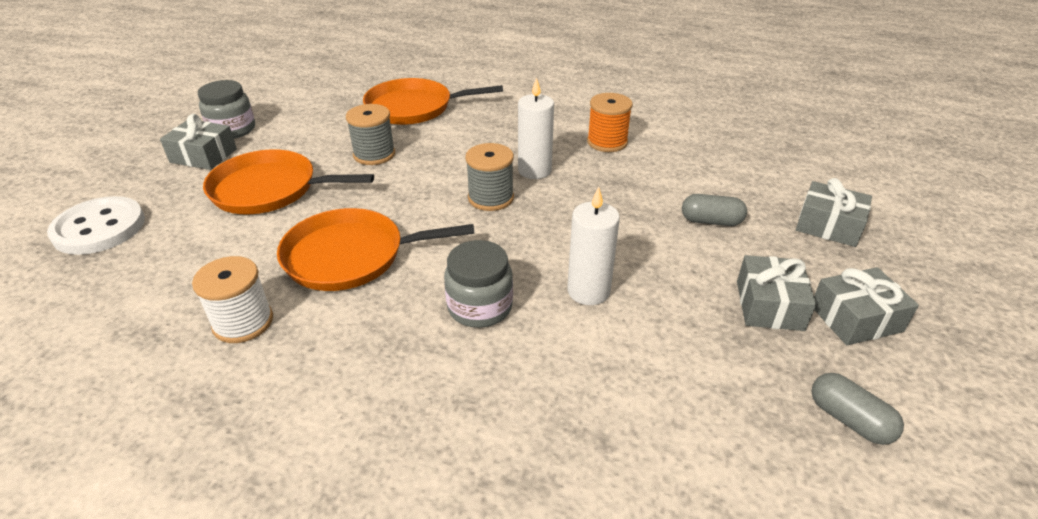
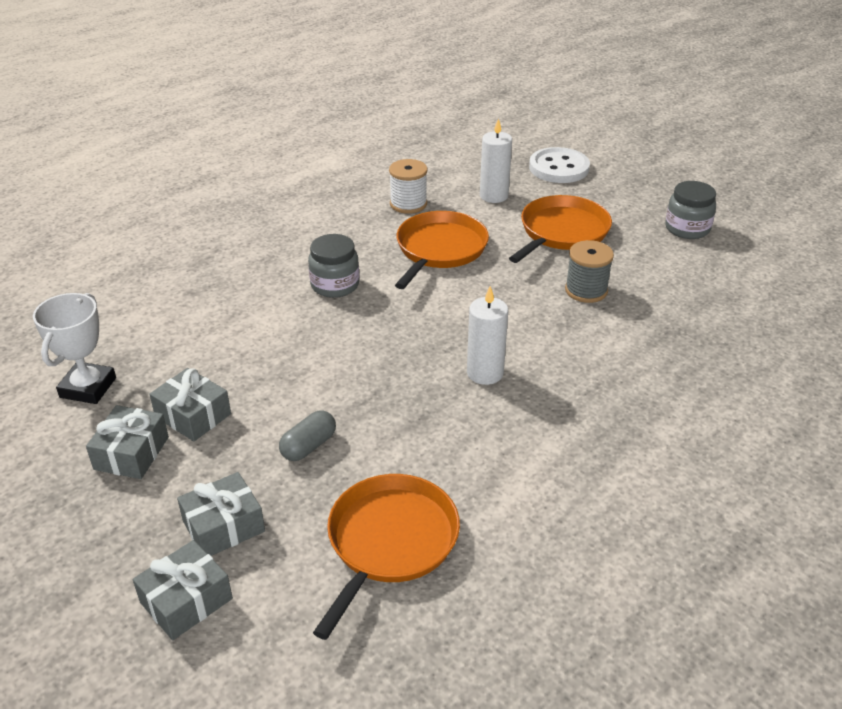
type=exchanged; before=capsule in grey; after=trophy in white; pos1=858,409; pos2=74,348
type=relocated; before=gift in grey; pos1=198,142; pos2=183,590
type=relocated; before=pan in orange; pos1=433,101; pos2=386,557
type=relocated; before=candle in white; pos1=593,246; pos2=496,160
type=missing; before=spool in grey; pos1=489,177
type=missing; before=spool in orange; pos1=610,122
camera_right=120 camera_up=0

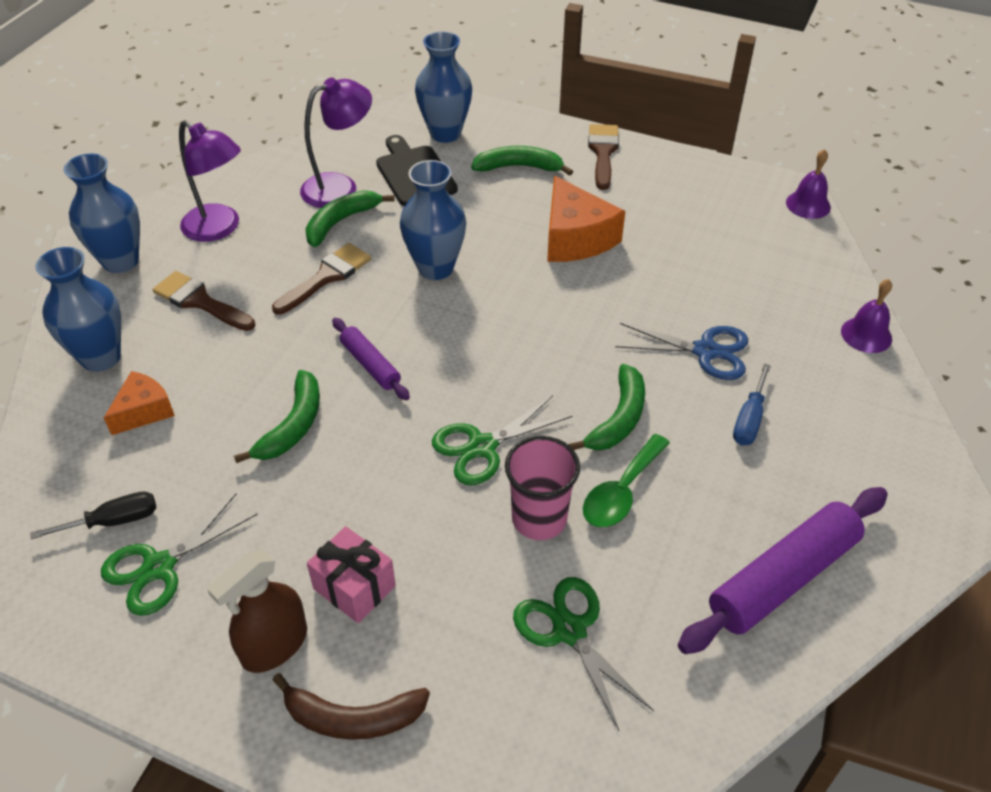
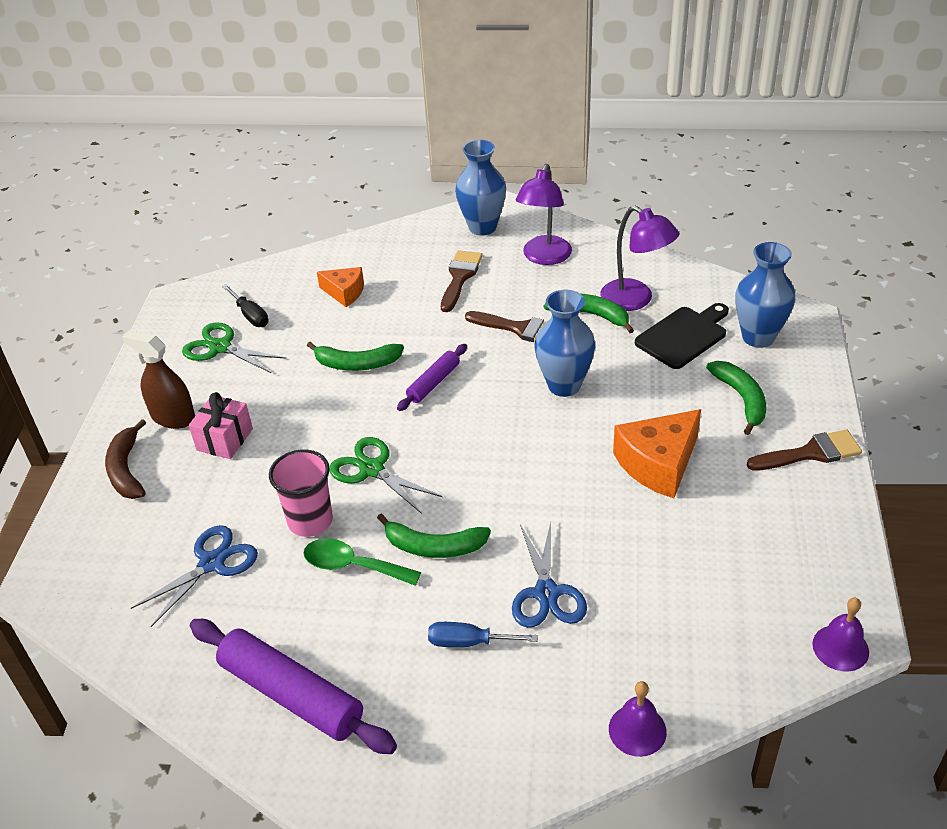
type=colour; before=scissors in green; after=scissors in blue; pos1=583,654; pos2=194,576
type=missing; before=vase in blue; pos1=78,309
camera_right=75 camera_up=-5

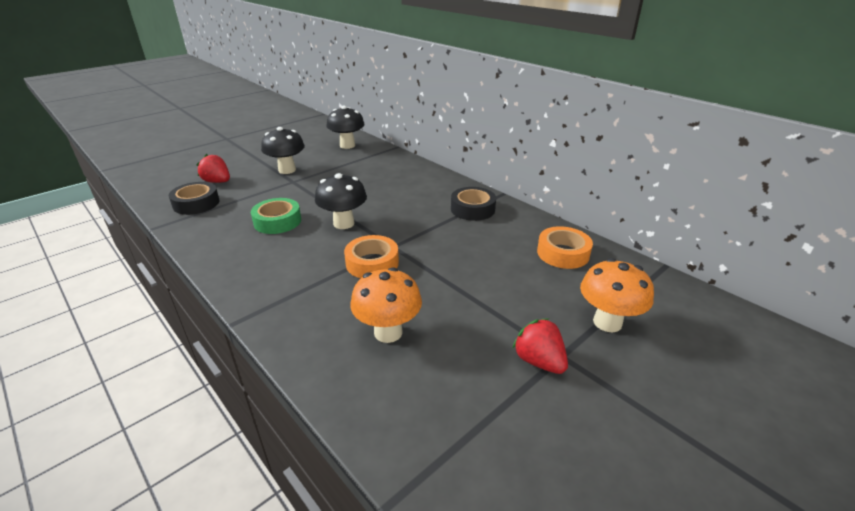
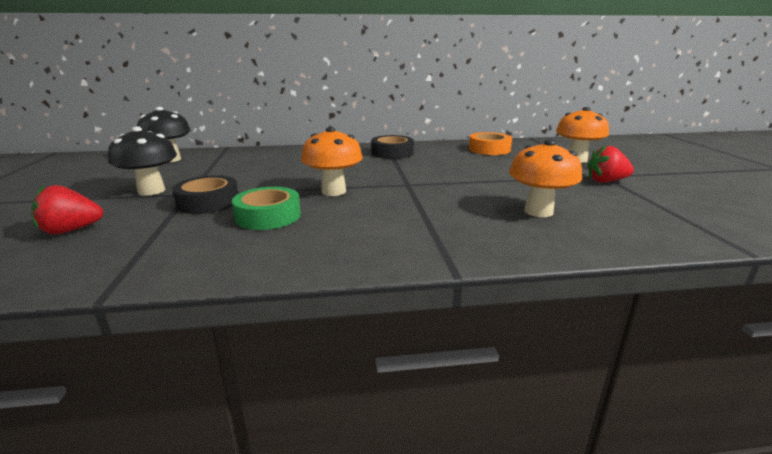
type=relocated; before=tape in black; pos1=194,198; pos2=205,194
type=colour; before=mushroom in black; after=mushroom in orange; pos1=341,201; pos2=332,161
type=missing; before=tape in orange; pos1=371,256
camera_right=-55 camera_up=-10

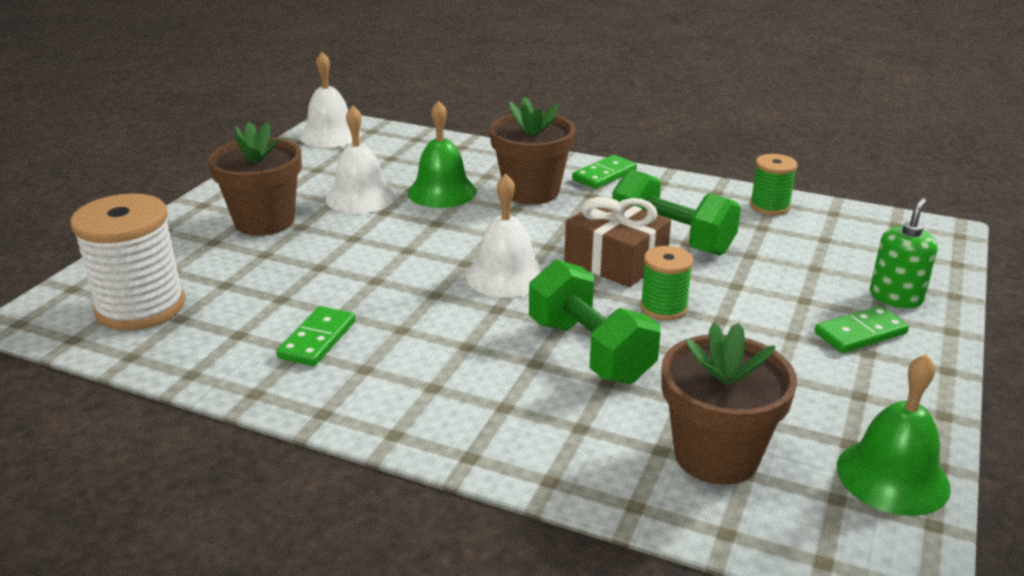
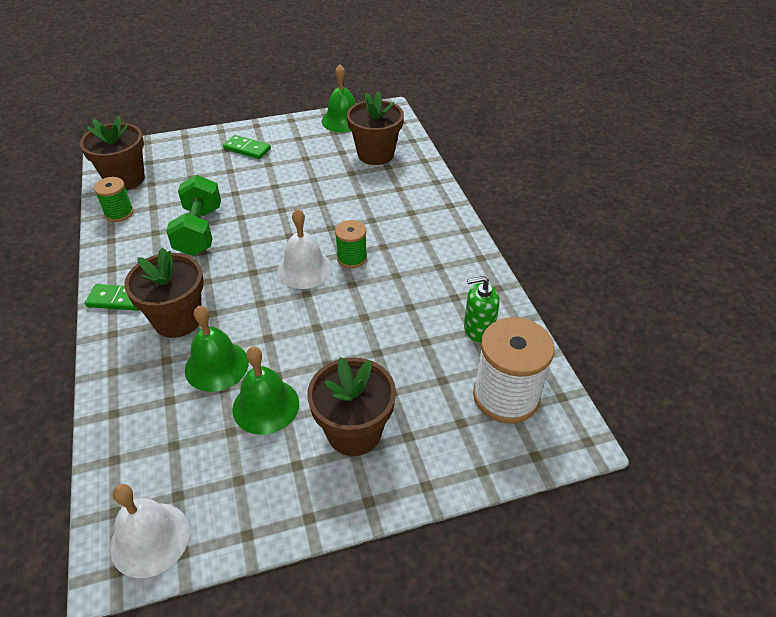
type=appeared; after=flower pot in brown; pos2=112,152
type=colour; before=bell in white; after=bell in green; pos1=361,159; pos2=265,391
type=relocated; before=spool in green; pos1=666,283; pos2=351,244
type=relocated; before=soap dispenser in green; pos1=904,253; pos2=482,309
type=missing; before=domino in green; pos1=315,336
type=missing; before=dumbbell in green; pos1=595,321
type=missing; before=gift in brown; pos1=617,242
camera_right=-130 camera_up=15

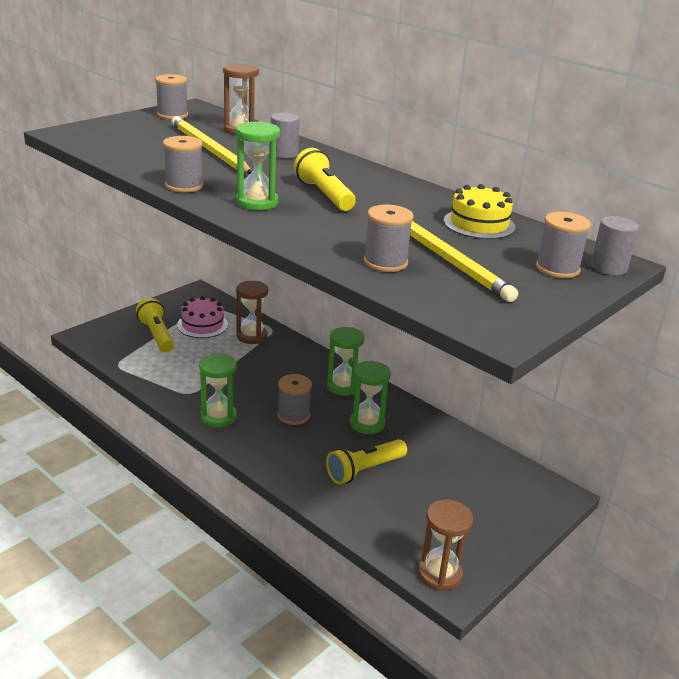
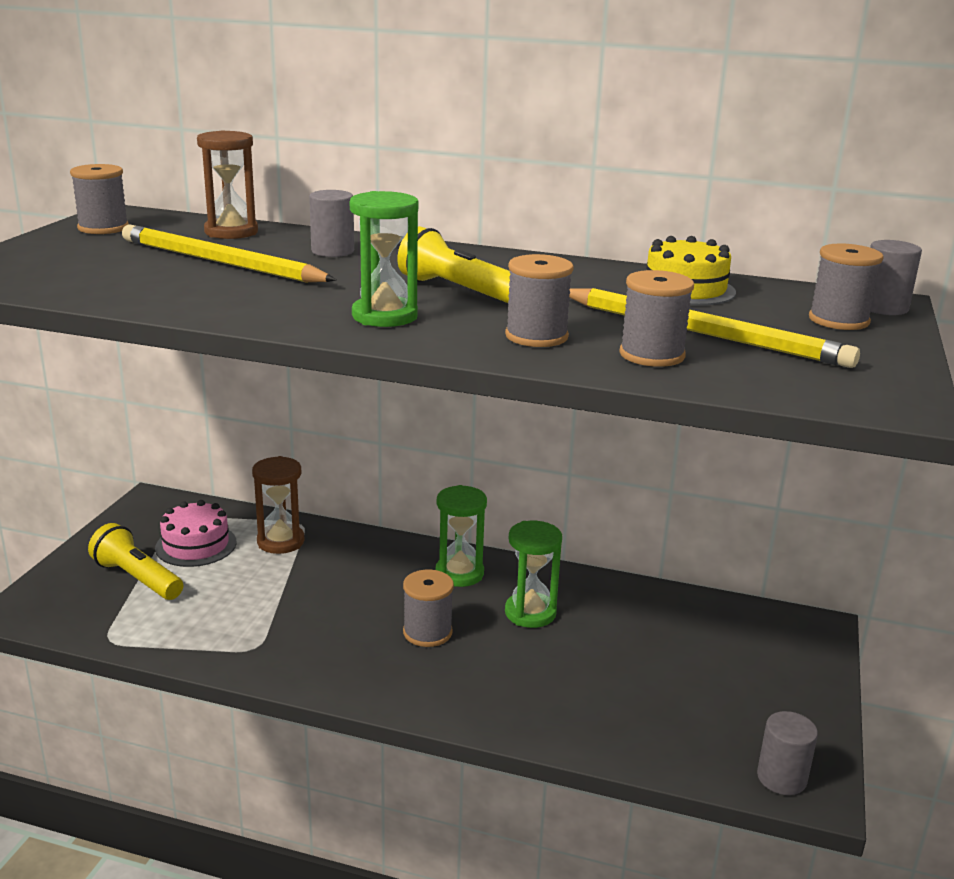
type=relocated; before=spool in grey; pos1=183,164; pos2=539,300
type=exchanged; before=hourglass in brown; after=cylinder in grey; pos1=445,545; pos2=787,753
type=missing; before=hourglass in green; pos1=218,390
type=missing; before=flashlight in yellow; pos1=366,461
camera_right=-25 camera_up=-5

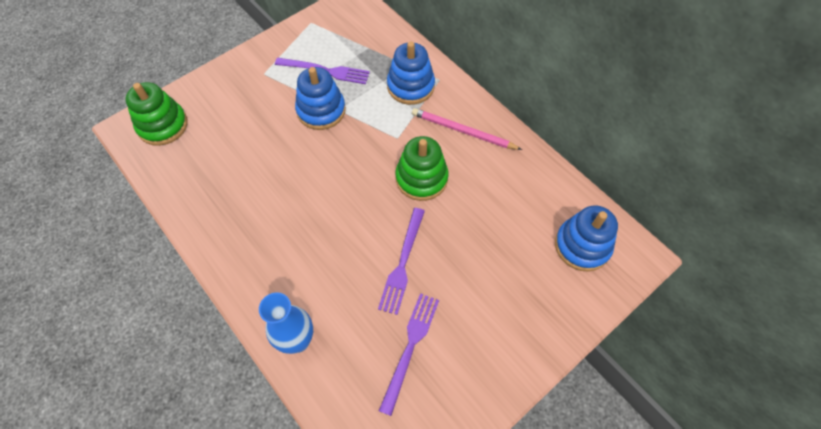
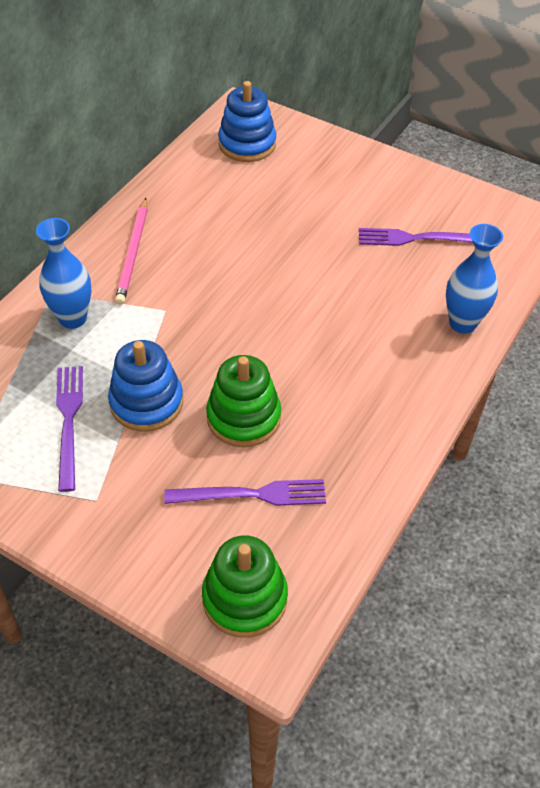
type=exchanged; before=stacking toy in blue; after=vase in blue; pos1=411,73; pos2=64,273
type=relocated; before=fork in purple; pos1=401,261; pos2=245,492
type=relocated; before=stacking toy in green; pos1=422,168; pos2=243,401
camera_right=-110 camera_up=-10

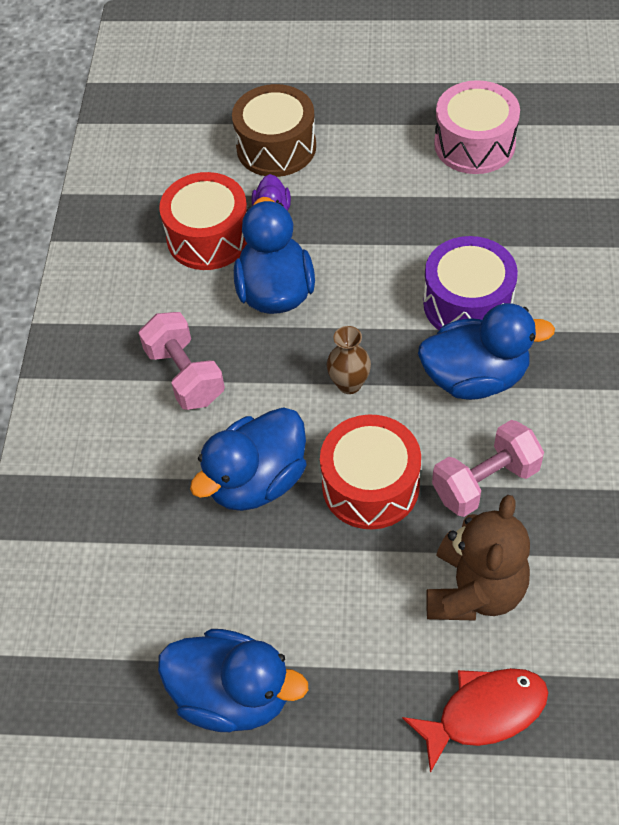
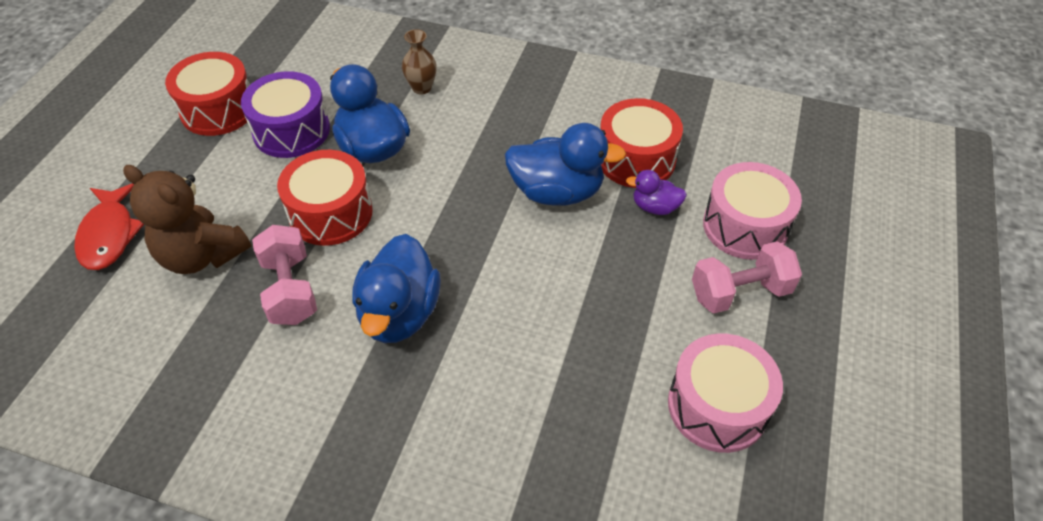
type=exchanged; before=duck in blue; after=drum in red; pos1=233,680; pos2=207,94
type=relocated; before=drum in purple; pos1=470,283; pos2=285,114
type=relocated; before=vase in brown; pos1=349,360; pos2=419,61
type=relocated; before=dumbbell in pink; pos1=182,361; pos2=747,277
type=colour; before=drum in brown; after=drum in pink; pos1=274,130; pos2=752,211
camera_right=100 camera_up=-5

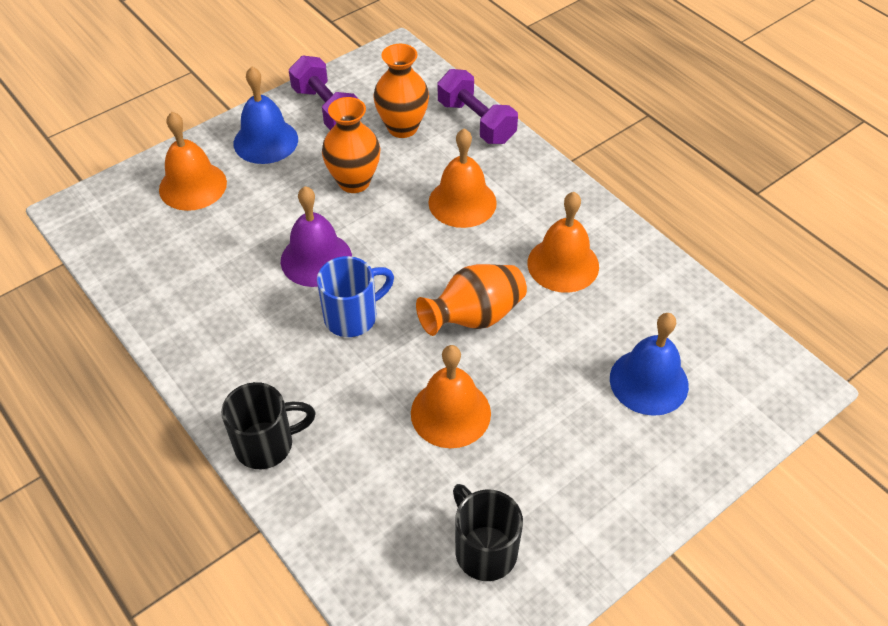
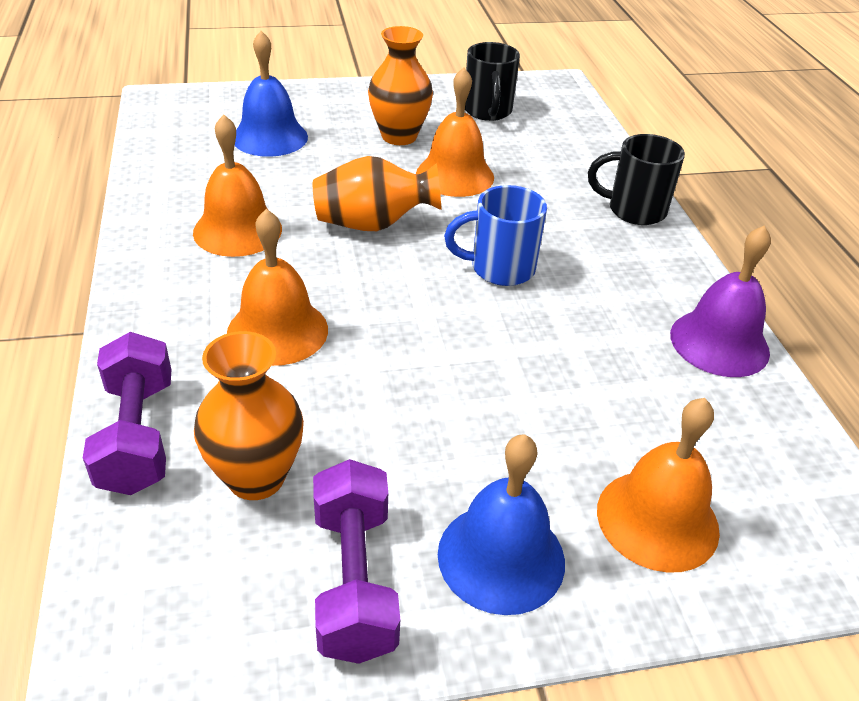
type=relocated; before=vase in orange; pos1=351,145; pos2=400,85
type=relocated; before=bell in purple; pos1=316,236; pos2=720,301
camera_right=-155 camera_up=-10

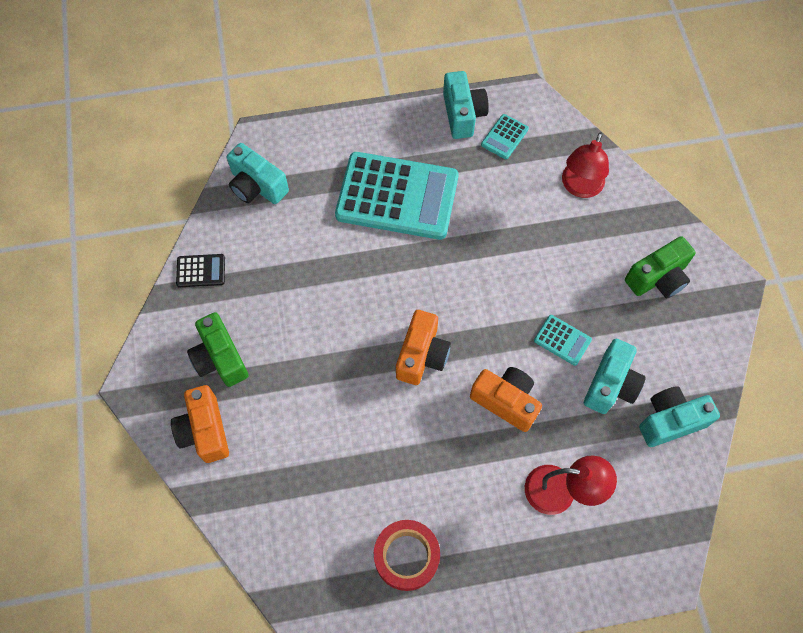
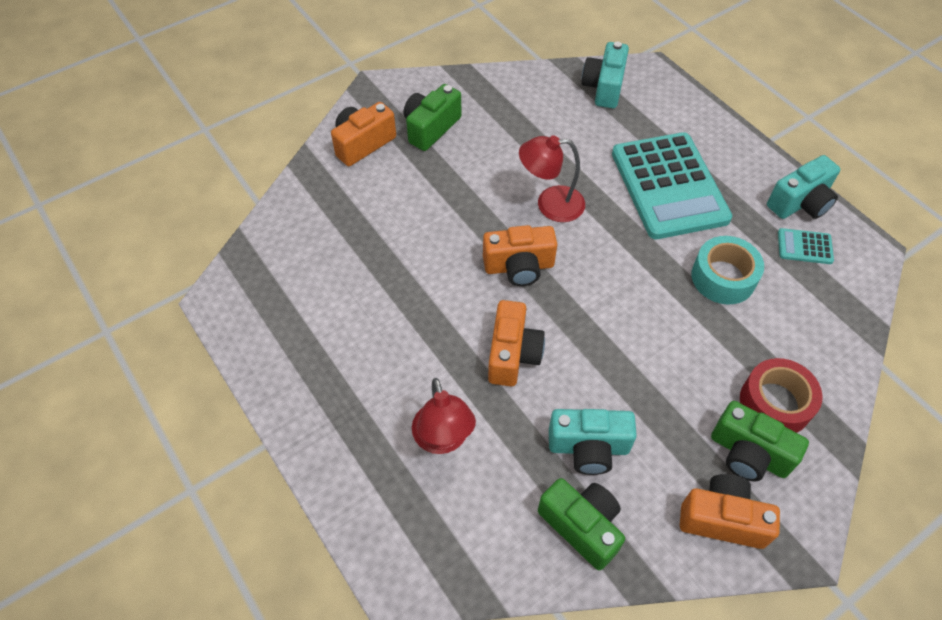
type=relocated; before=lamp in red; pos1=585,165; pos2=552,178
type=colour; before=camera in turquoise; after=camera in green; pos1=679,416; pos2=581,524
type=appeared; after=camera in orange; pos2=730,511
type=appeared; after=tape in turquoise; pos2=728,270
type=relocated; before=tape in red; pos1=407,555; pos2=781,395
type=missing; before=calculator in black; pos1=200,270
type=missing; before=calculator in turquoise; pos1=563,340
camera_right=65 camera_up=-10

